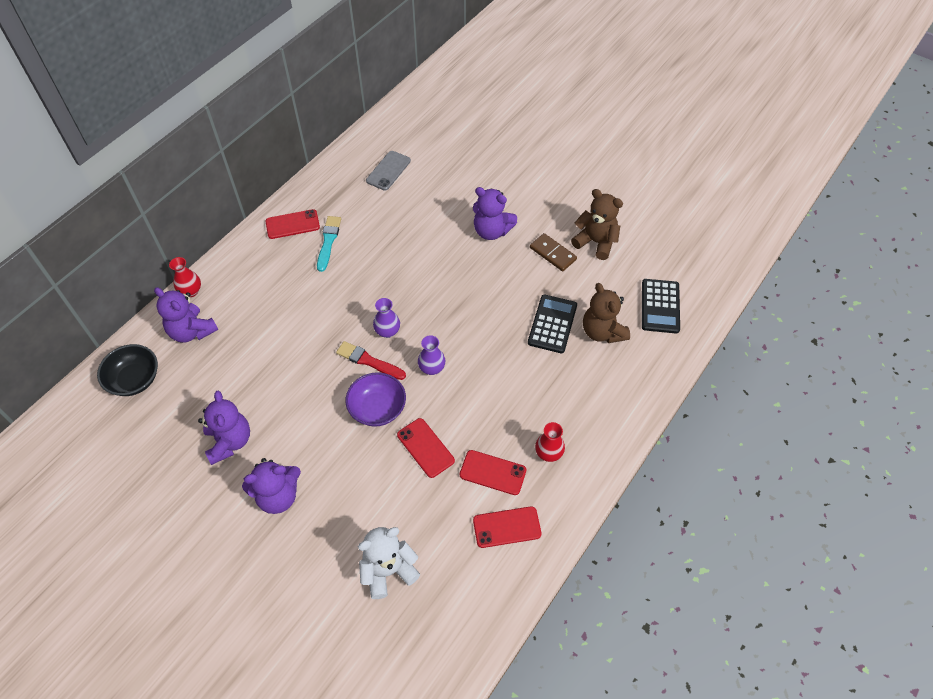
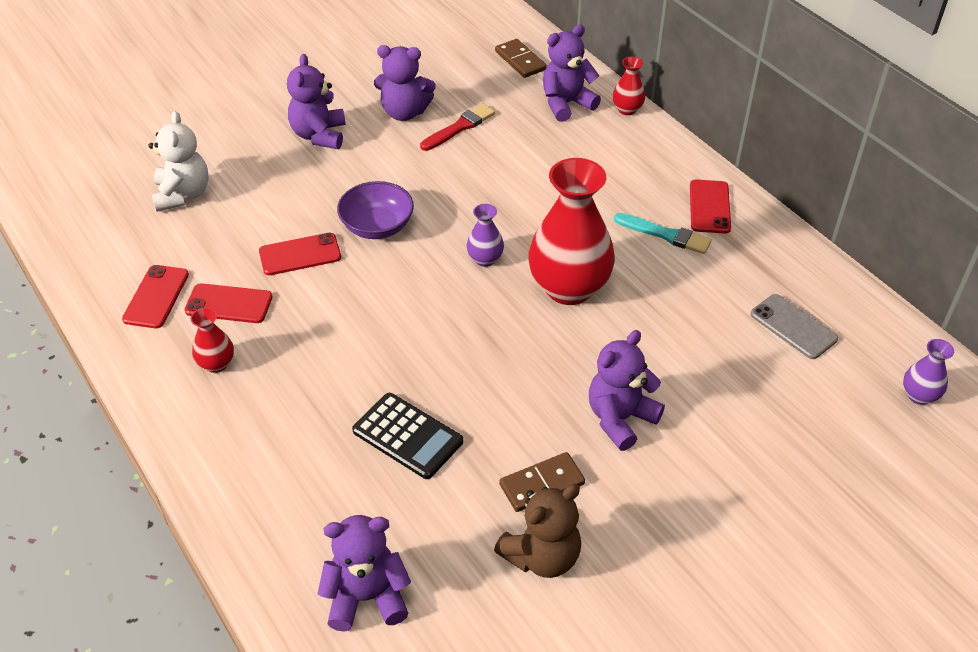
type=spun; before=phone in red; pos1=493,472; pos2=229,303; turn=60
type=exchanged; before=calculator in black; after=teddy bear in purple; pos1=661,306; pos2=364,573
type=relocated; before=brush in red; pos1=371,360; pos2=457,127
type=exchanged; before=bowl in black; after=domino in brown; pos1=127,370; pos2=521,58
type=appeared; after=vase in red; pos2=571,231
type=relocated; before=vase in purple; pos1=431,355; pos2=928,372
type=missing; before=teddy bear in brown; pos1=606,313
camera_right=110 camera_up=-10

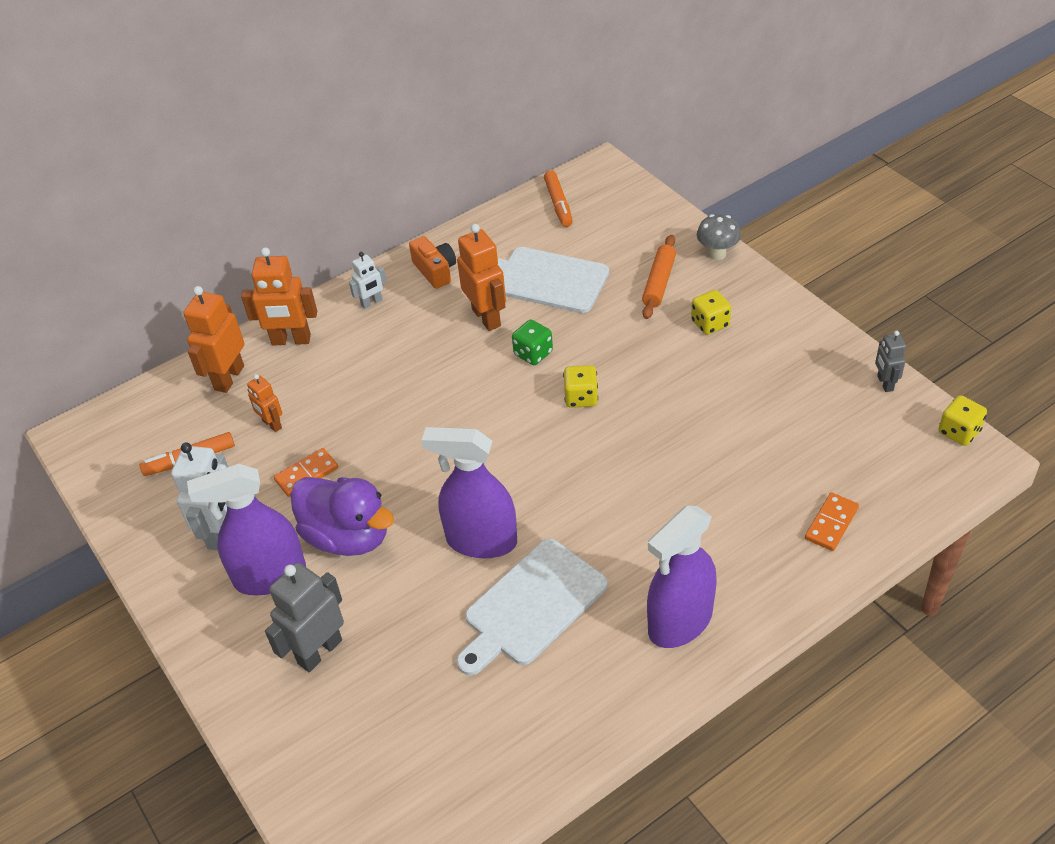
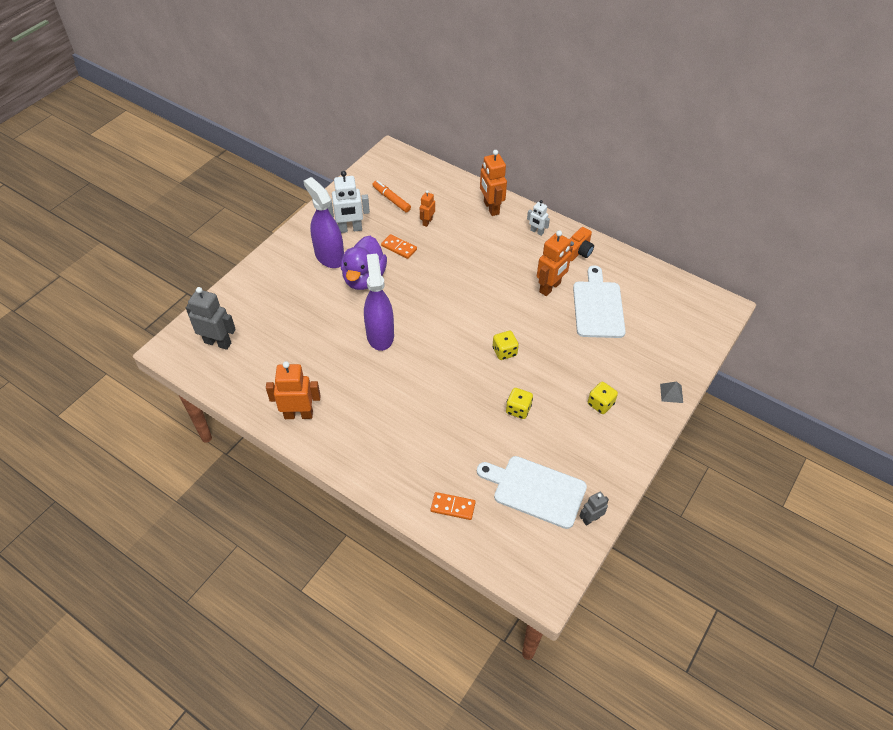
type=relocated; before=robot in grey; pos1=304,617; pos2=211,318
type=relocated; before=robot in orange; pos1=213,339; pos2=293,390
type=relocated; before=cutting board in white; pos1=532,607; pos2=532,492
type=relocated; before=dice in yellow; pos1=963,420; pos2=519,403
type=exchanged; before=mushroom in grey; after=pyramid in grey; pos1=719,237; pos2=671,392
type=missing; before=dice in green; pos1=532,342
type=missing; before=marker in orange; pos1=558,198
type=missing; before=rolling pin in orange; pos1=659,277
type=missing; before=spray bottle in purple; pos1=682,577
camera_right=65 camera_up=5

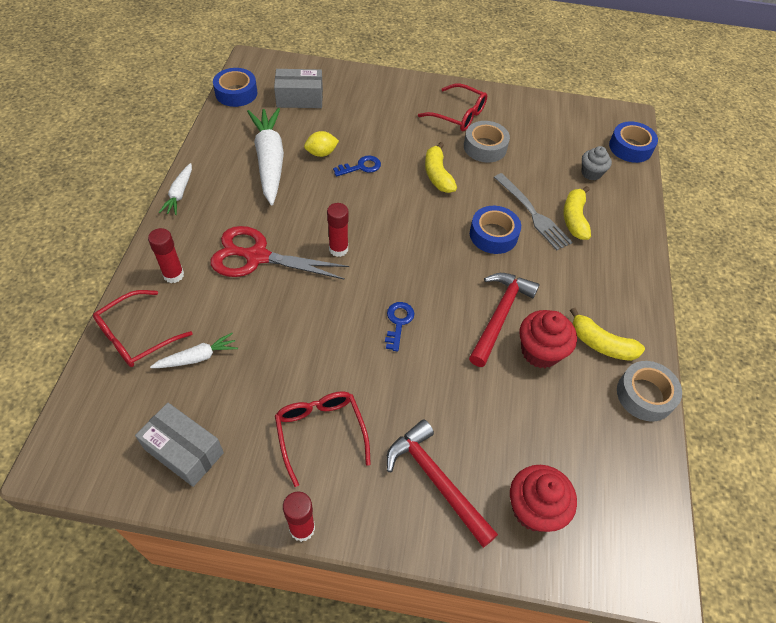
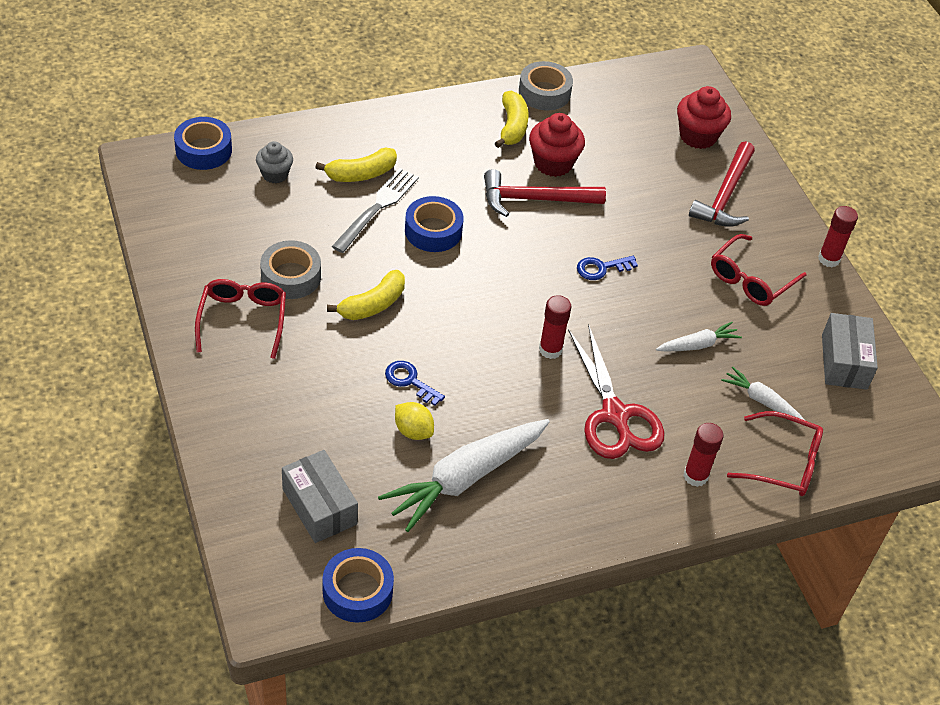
type=relocated; before=carrot in white; pos1=175,189; pos2=699,336
camera_right=-120 camera_up=-5

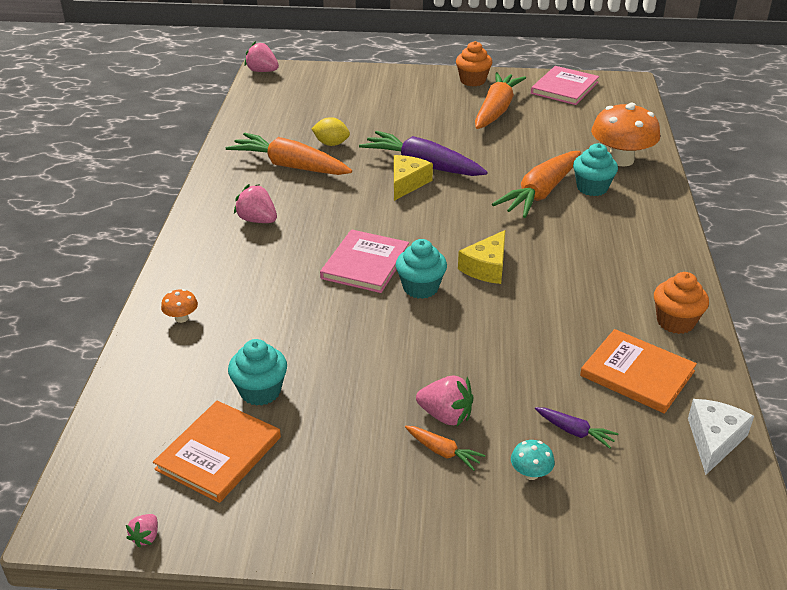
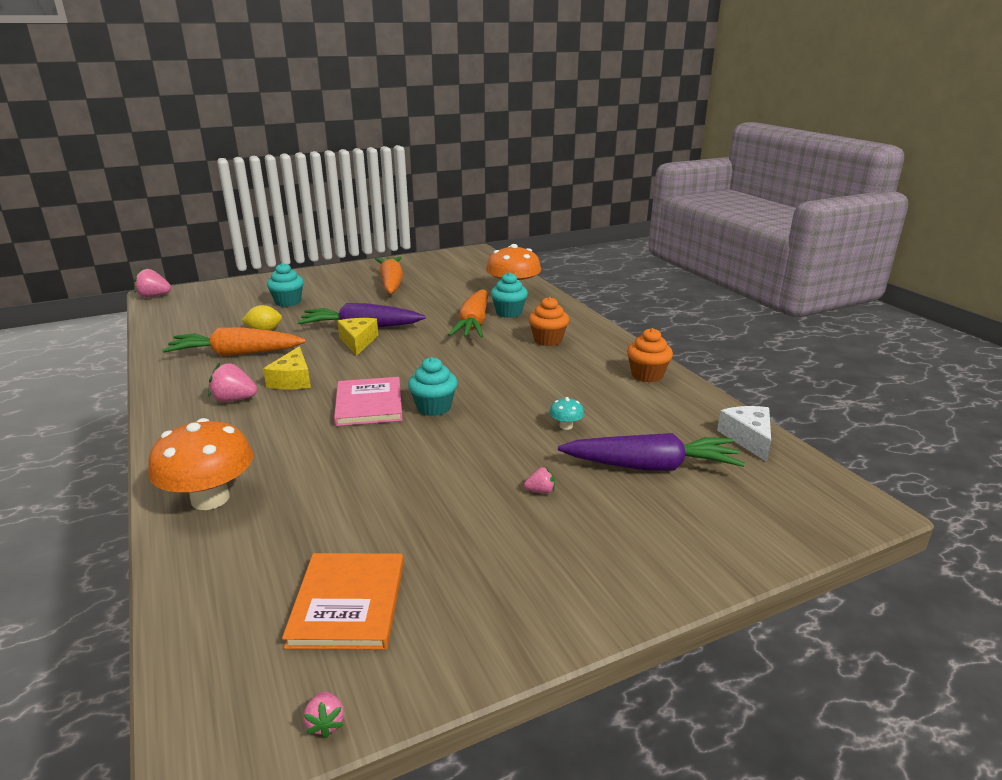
type=size; before=mushroom in orange; pos1=179,306; pos2=200,464; scale=2.34
type=relocated; before=cheese in yellow; pos1=481,257; pos2=287,368
type=relocated; before=cupcake in turquoise; pos1=257,372; pos2=285,285
type=size; before=strawberry in pink; pos1=444,400; pos2=539,480; scale=0.54
type=relocated; before=cupcake in orange; pos1=474,63; pos2=549,321
type=relocated; before=mushroom in turquoise; pos1=533,460; pos2=566,413
type=size; before=carrot in purple; pos1=576,428; pos2=651,452; scale=2.27
type=missing; before=carrot in orange; pos1=445,448
type=missing; before=book in pink; pos1=565,85
type=missing; before=book in orange; pos1=638,371
camera_right=-30 camera_up=-10

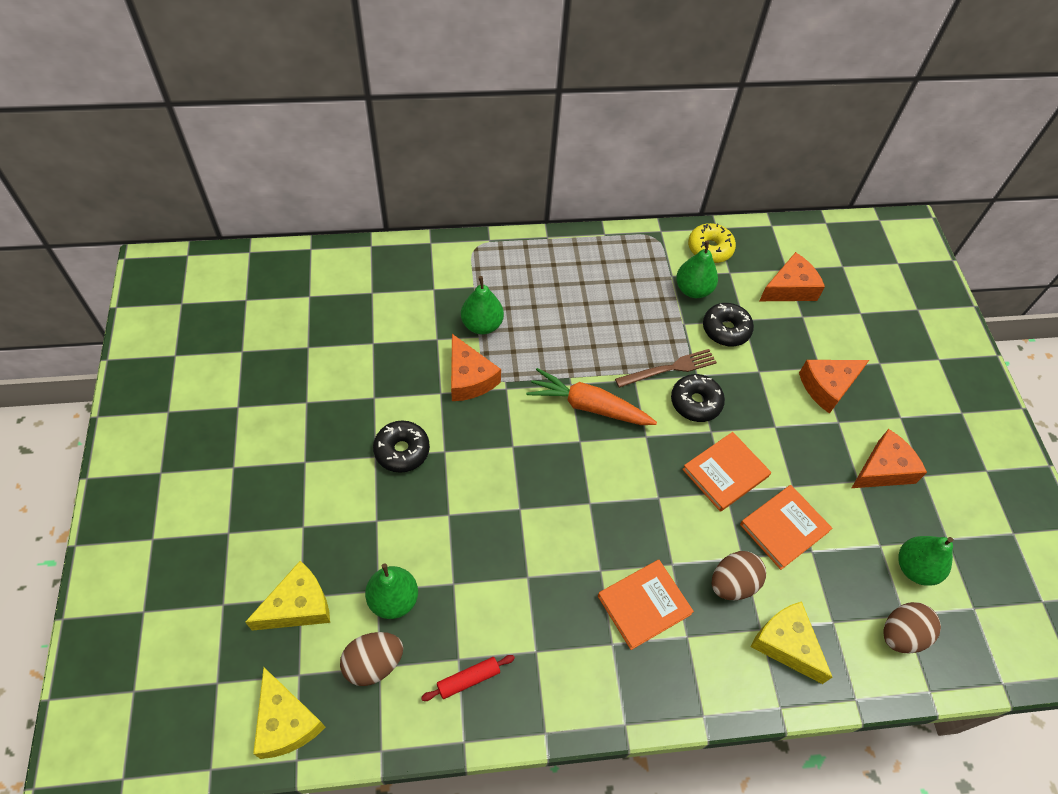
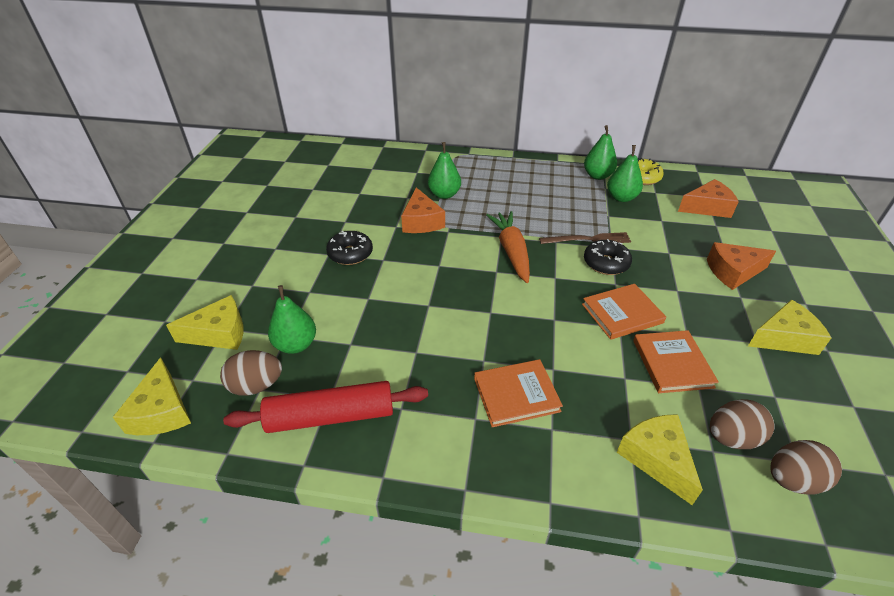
type=size; before=rolling pin in red; pos1=468,678; pos2=325,407; scale=2.07
type=spun; before=carrot in orange; pos1=591,396; pos2=508,247; turn=45
type=relocated; before=pear in green; pos1=925,561; pos2=600,152
type=spun; before=book in orange; pos1=786,527; pos2=676,361; turn=-75
type=relocated; before=egg in brown; pos1=739,575; pos2=742,424
type=colour; before=cheese in orange; after=cheese in yellow; pos1=889,458; pos2=789,327
type=missing; before=donut in black; pos1=728,324
camera_right=20 camera_up=-15

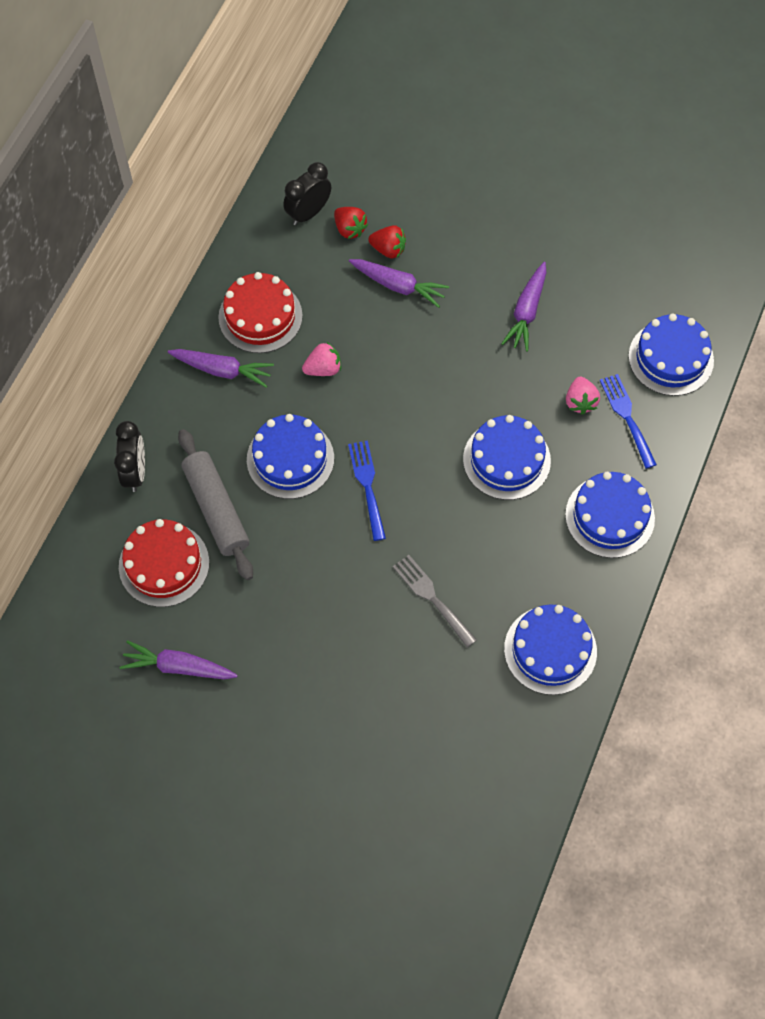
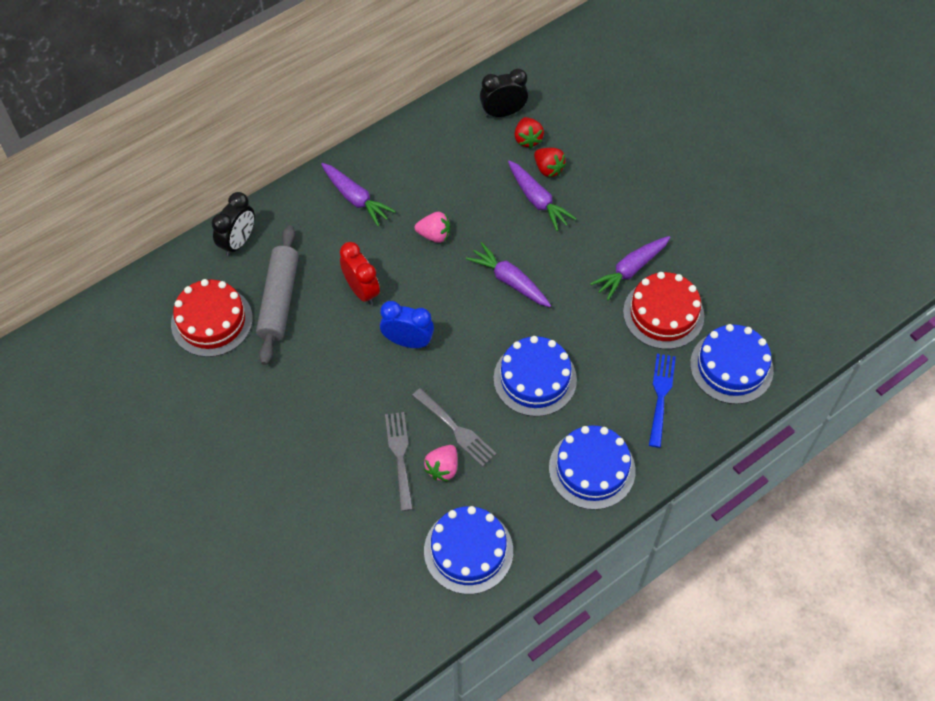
type=exchanged; before=cake in blue; after=clock in red; pos1=290,456; pos2=360,273
type=exchanged; before=fork in blue; after=clock in blue; pos1=367,490; pos2=407,324
type=appeared; after=fork in grey; pos2=454,427
type=relocated; before=strawberry in pink; pos1=583,396; pos2=441,463
type=relocated; before=carrot in purple; pos1=179,659; pos2=508,274
type=relocated; before=cake in red; pos1=260,312; pos2=664,310
camera_right=30 camera_up=-5

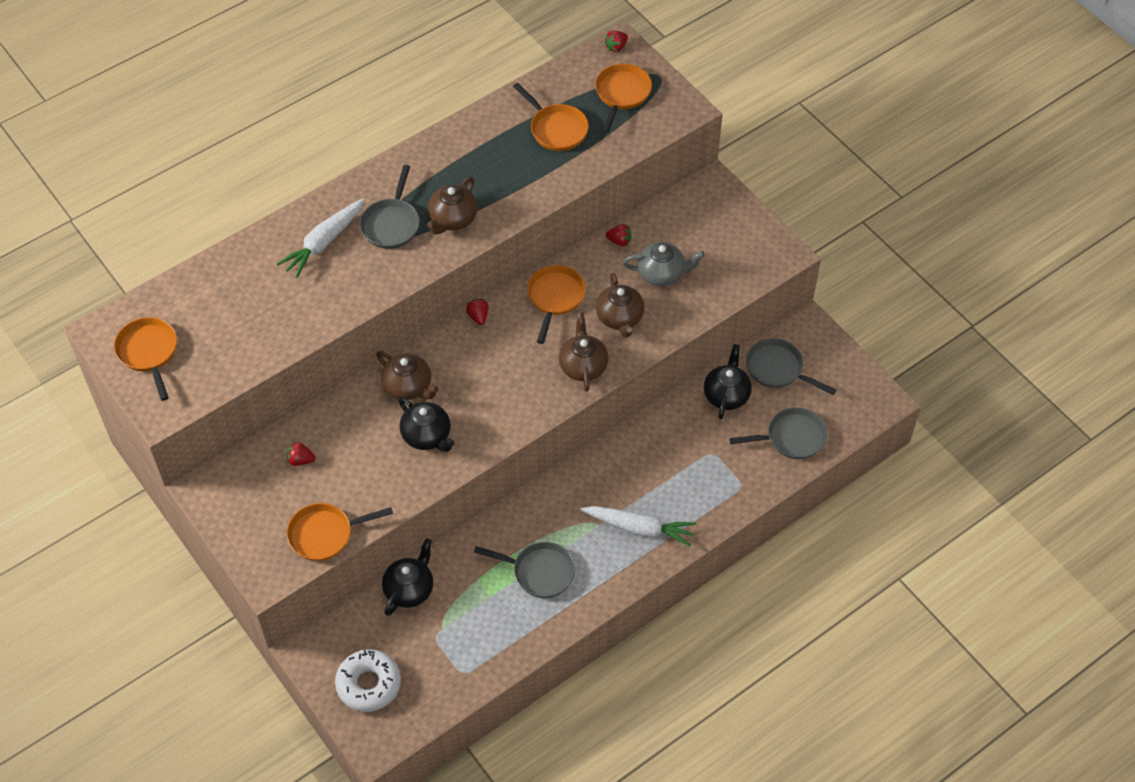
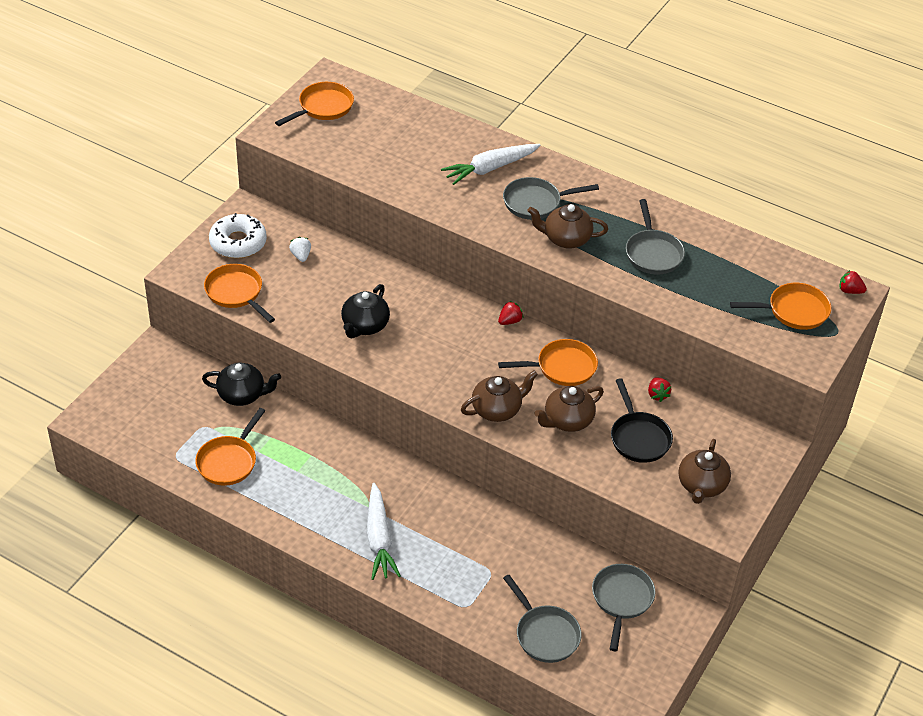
type=relocated; before=pan in orange; pos1=551,117; pos2=230,447
type=relocated; before=donut in white; pos1=368,680; pos2=238,235
type=colour; before=strawberry in red; after=strawberry in white; pos1=301,453; pos2=300,249
type=spun; before=carrot in white; pos1=321,238; pos2=490,164; turn=-45
type=exchanged; before=teapot in grey; after=pan in black; pos1=664,264; pos2=642,420
type=relocated; before=pan in grey; pos1=525,570; pos2=655,236
type=relocated; before=teapot in brown; pos1=407,375; pos2=704,471
type=missing; before=teapot in black; pos1=728,381
camera_right=65 camera_up=-10

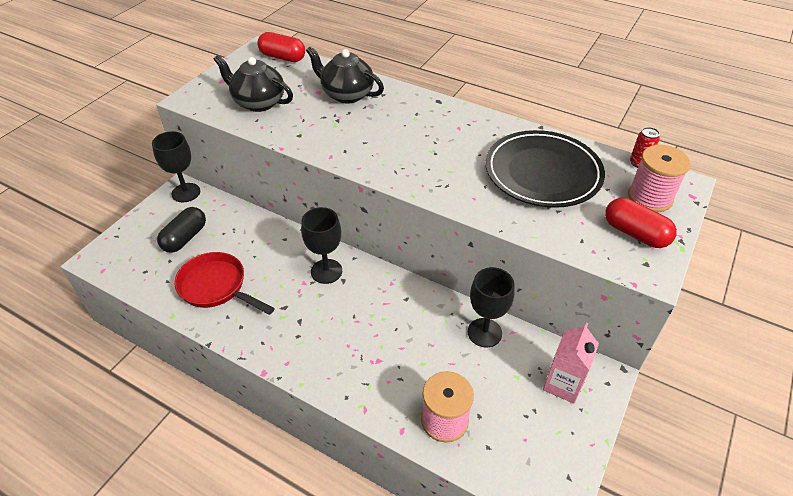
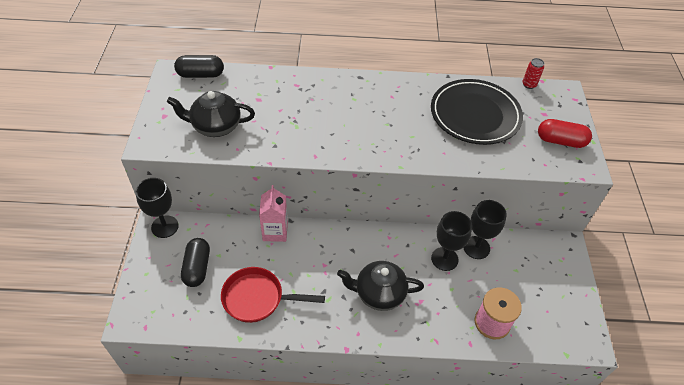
type=colour; before=capsule in red; after=capsule in black; pos1=281,47; pos2=199,66
type=relocated; before=carton in pink; pos1=571,363; pos2=273,213
type=relocated; before=teapot in black; pos1=345,75; pos2=380,286
type=relocated; before=goblet in black; pos1=321,245; pos2=451,241
type=missing; before=spool in pink; pos1=659,179
camera_right=-30 camera_up=5

